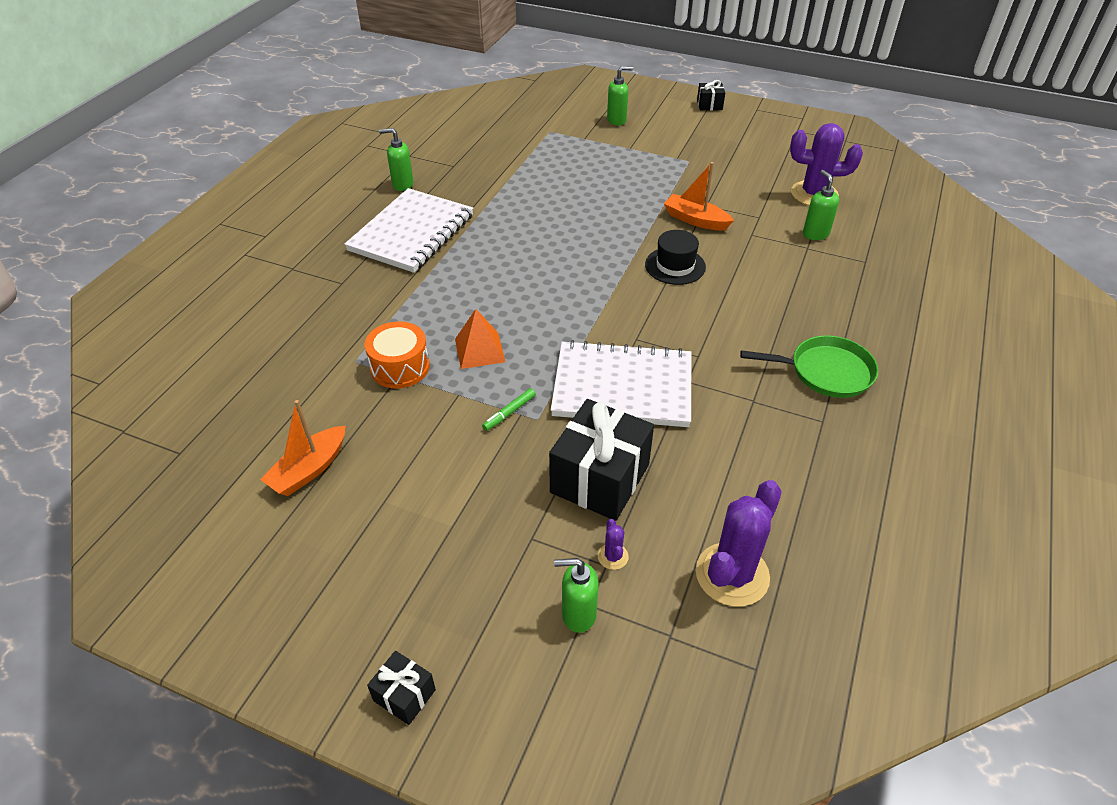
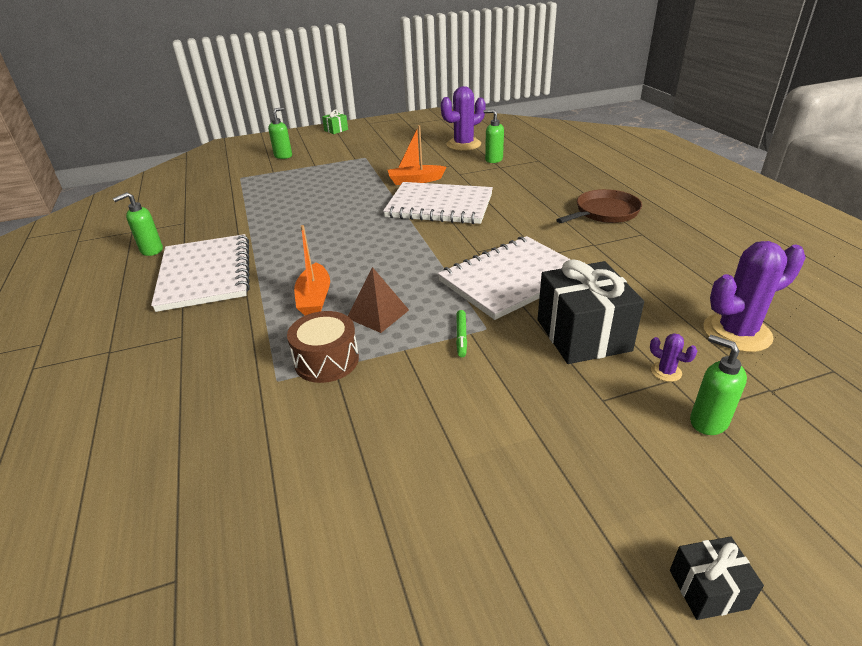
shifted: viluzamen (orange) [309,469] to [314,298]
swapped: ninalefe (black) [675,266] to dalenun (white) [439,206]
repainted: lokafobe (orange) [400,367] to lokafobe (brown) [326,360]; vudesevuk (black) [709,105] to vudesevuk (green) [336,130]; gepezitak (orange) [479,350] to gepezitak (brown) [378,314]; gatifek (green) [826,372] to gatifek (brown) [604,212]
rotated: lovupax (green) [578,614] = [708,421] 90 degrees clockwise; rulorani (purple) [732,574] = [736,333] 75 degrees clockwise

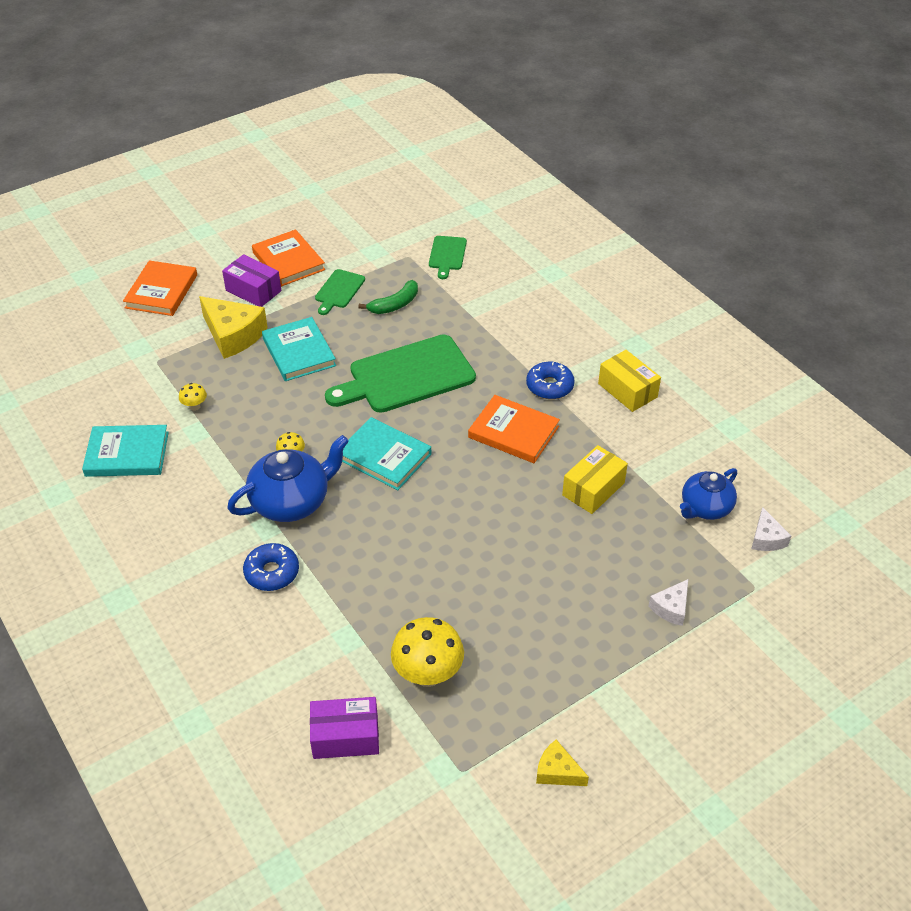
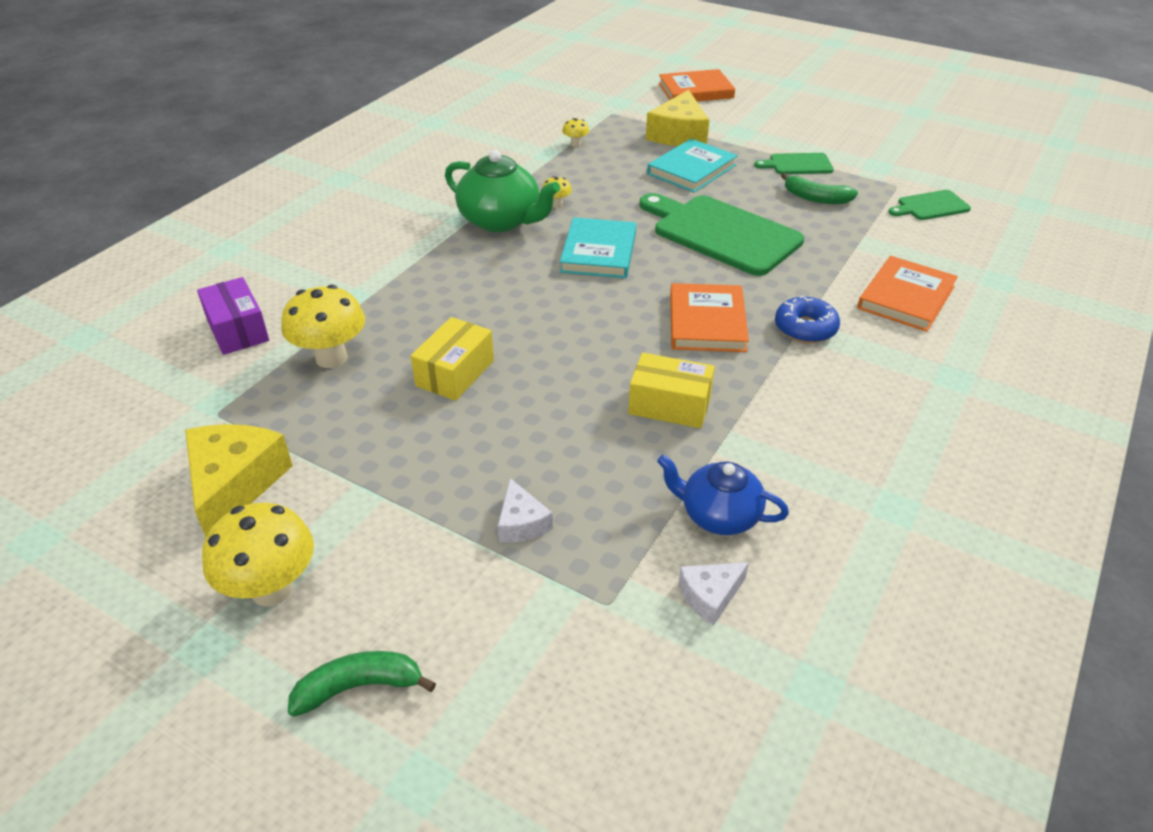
gone: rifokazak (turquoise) [127,454]; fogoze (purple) [253,290]; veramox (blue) [272,572]
new: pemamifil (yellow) [272,589]; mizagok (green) [359,687]
shifted: fogoze (yellow) [627,390] to [455,373]; rifokazak (orange) [288,261] to [905,297]
repainted: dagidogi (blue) [292,501] to dagidogi (green) [501,221]
rotated: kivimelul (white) [671,608] = [521,523] 120 degrees counterclockwise
scaled: kivimelul (yellow) [557,771] = [235,485] x1.88

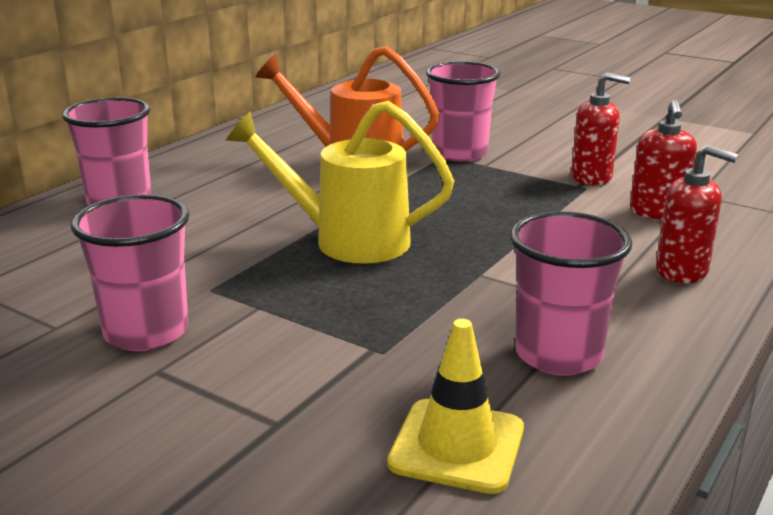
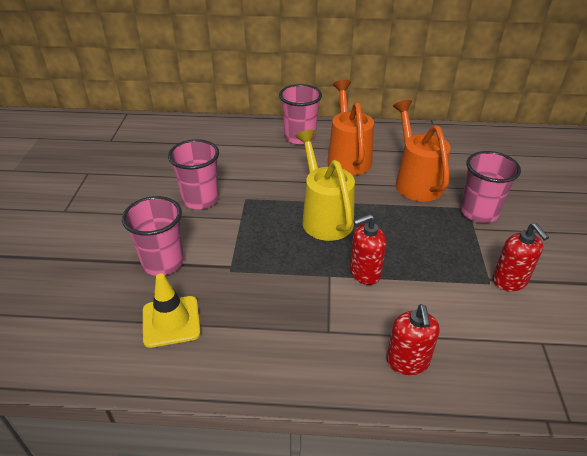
new: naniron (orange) [348,157]
shifted: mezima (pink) [558,355] to [163,262]; lovupax (red) [657,212] to [364,273]

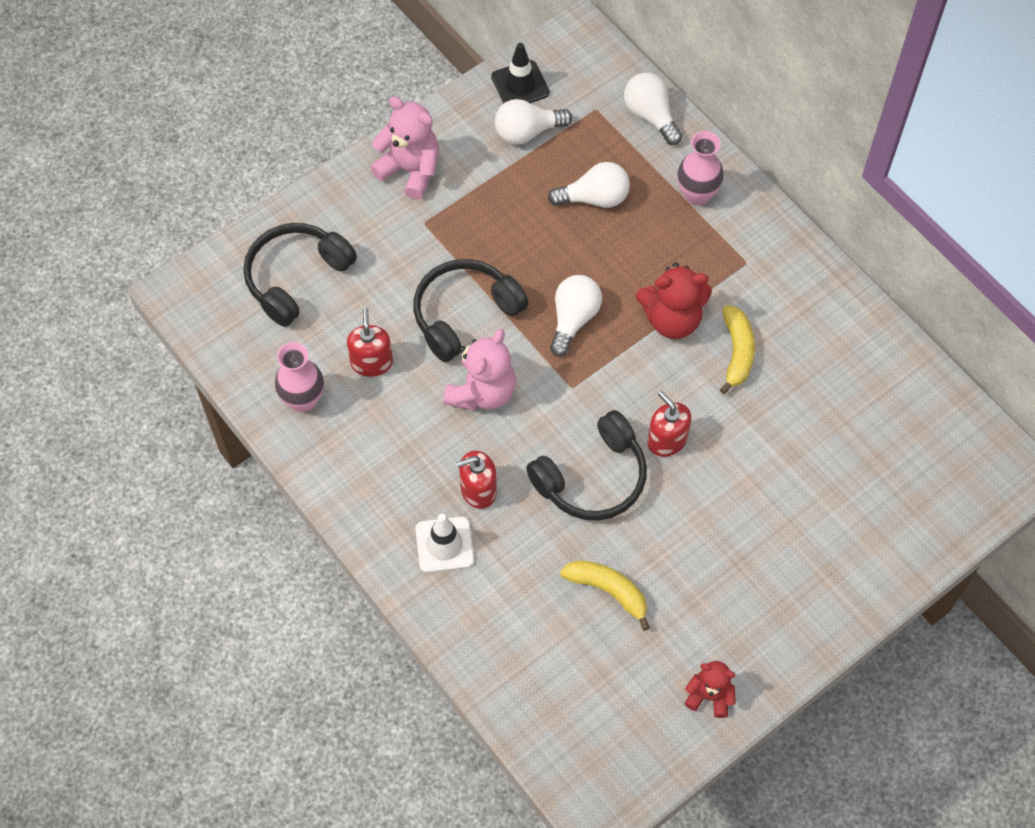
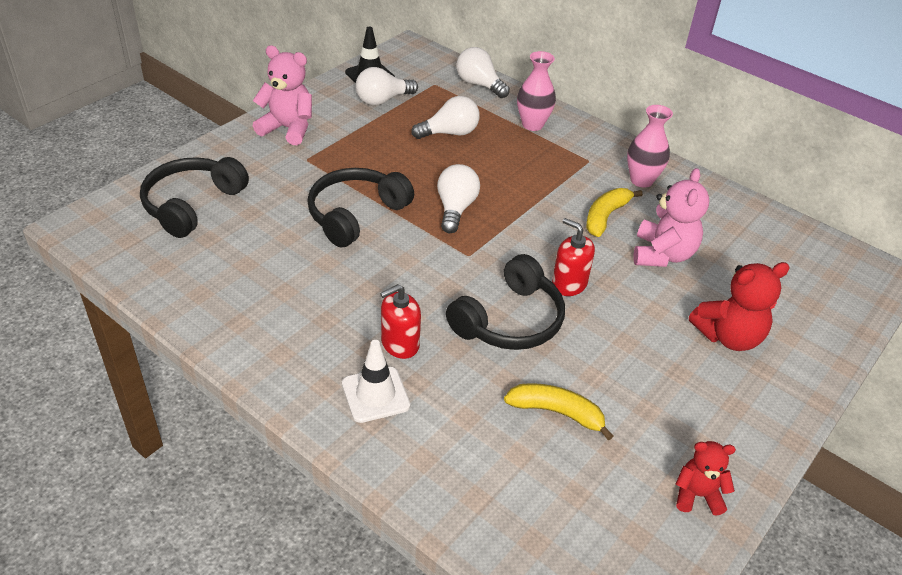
gone: lovupax (red) [371,362]
shifted: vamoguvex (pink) [303,400] to [641,180]; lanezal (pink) [482,392] to [662,254]; lanezal (red) [672,319] to [728,336]
rotated: mizagok (yellow) [737,352] = [605,216] 135 degrees counterclockwise

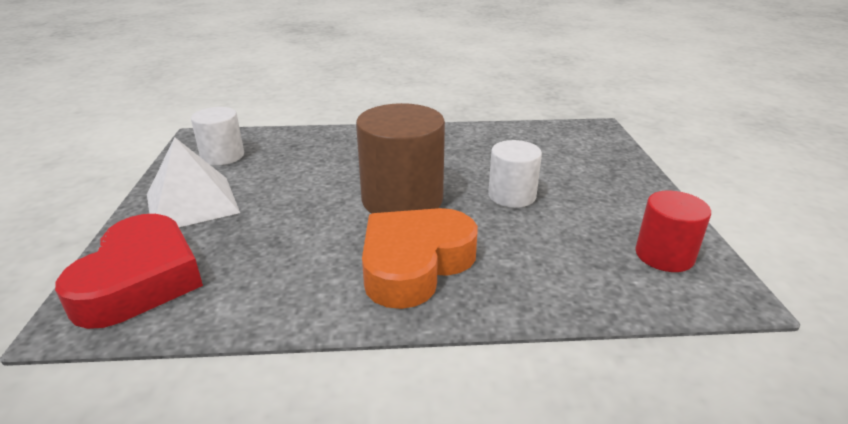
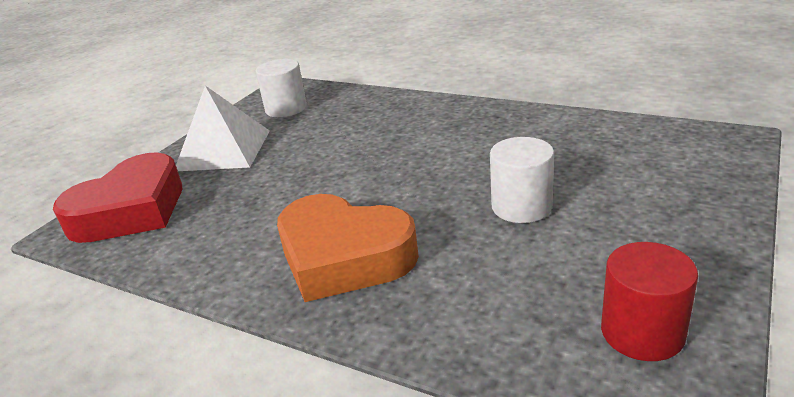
gone: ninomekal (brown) [402,199]
rotated: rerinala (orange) [414,264] = [344,257] 135 degrees counterclockwise

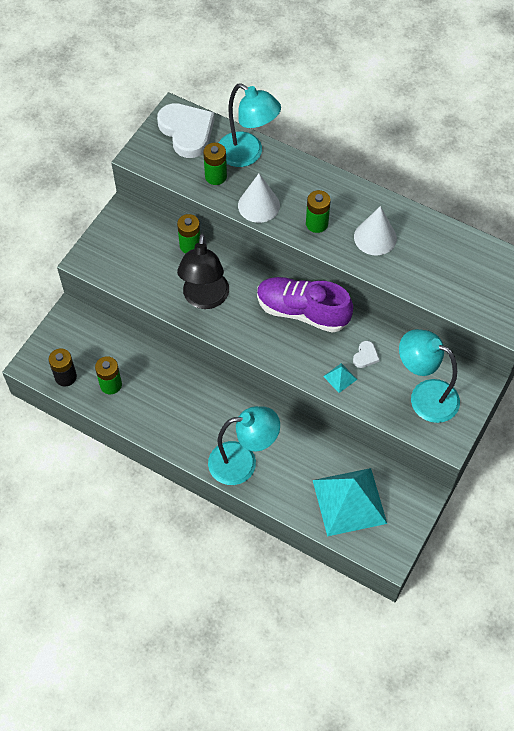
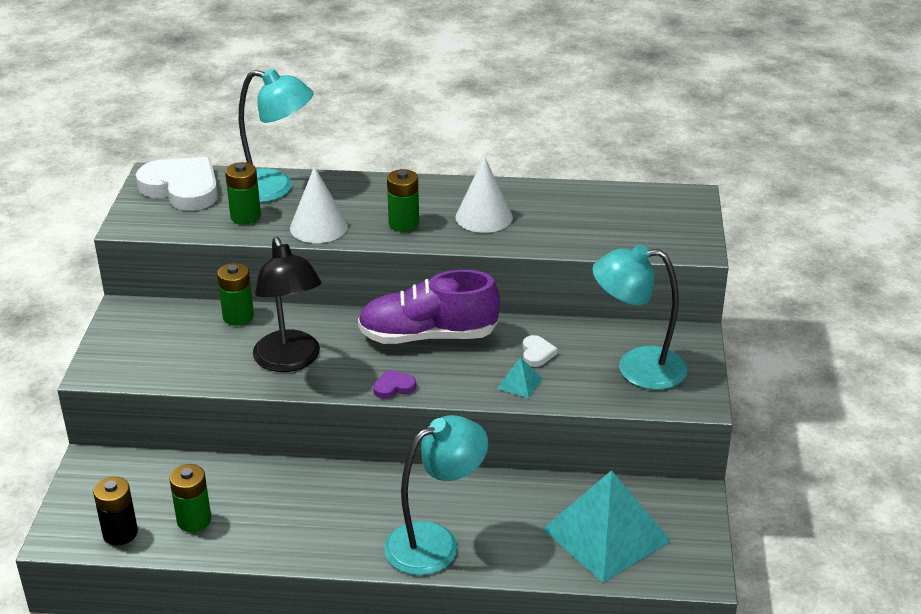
new: rerinala (purple) [393,387]

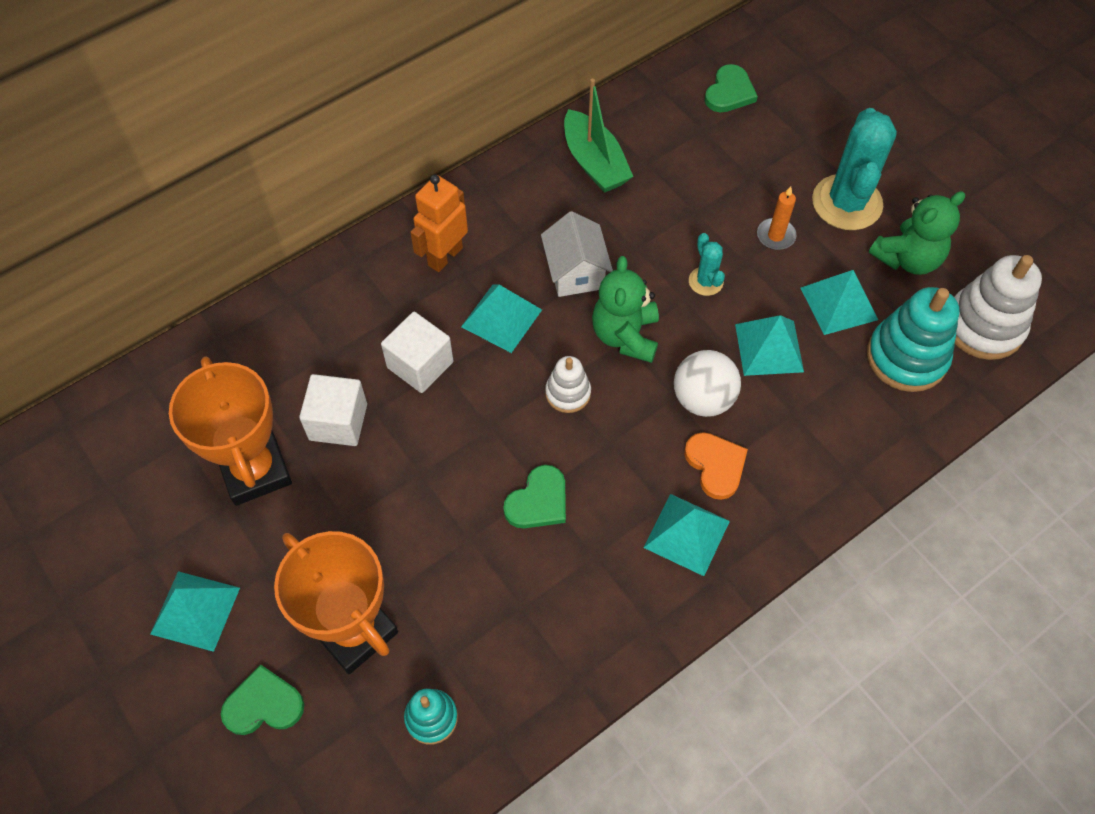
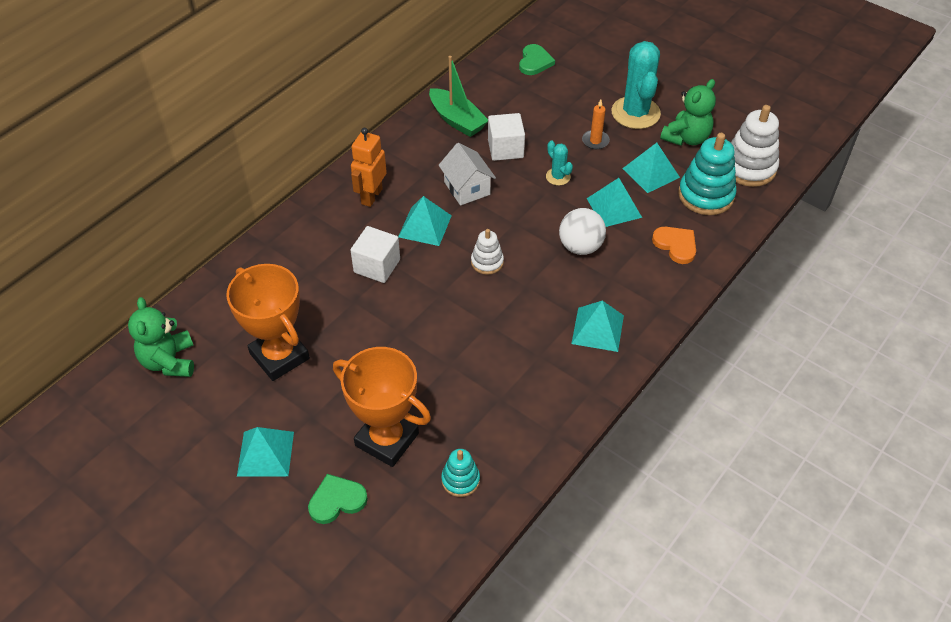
gone: rerinala (green) [538,501]
shifted: lanezal (green) [625,336] to [169,361]; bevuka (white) [338,422] to [505,149]; rerinala (orange) [715,465] to [676,245]

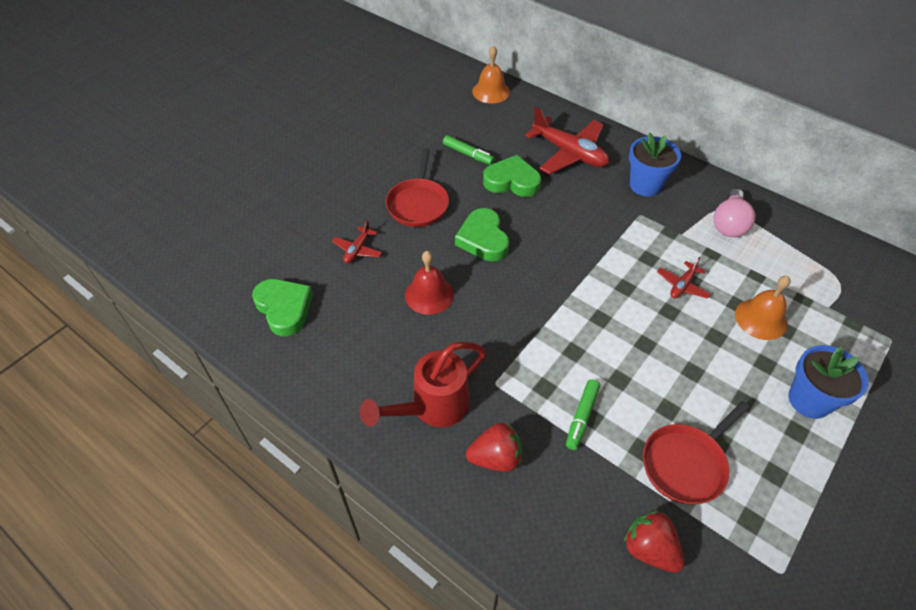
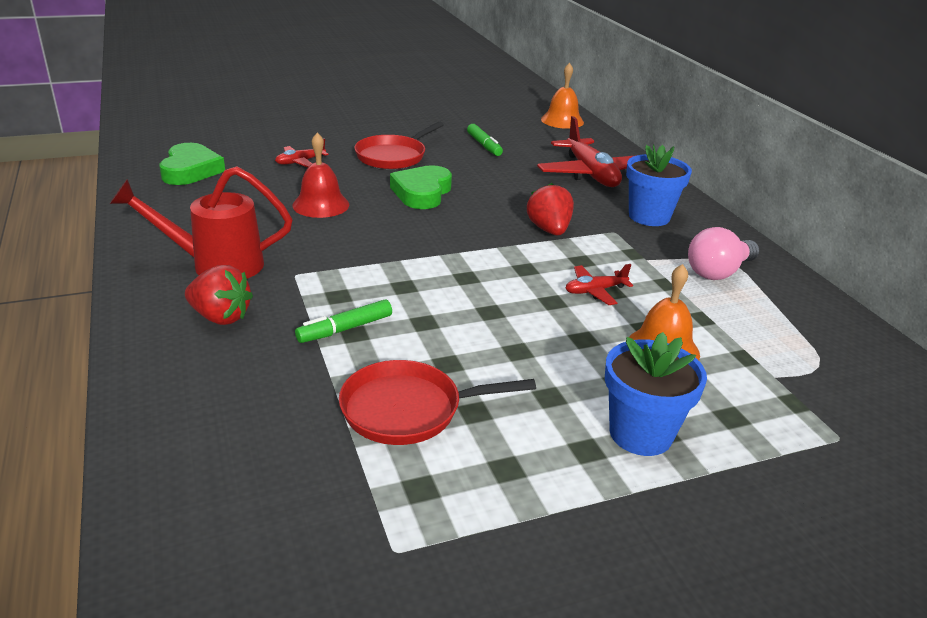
gone: rerinala (green) [512,181]
shifted: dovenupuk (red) [649,549] to [549,230]

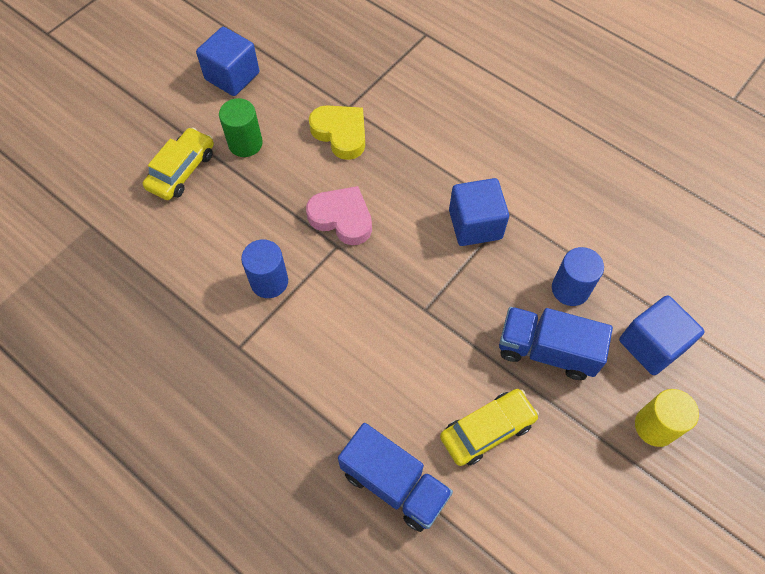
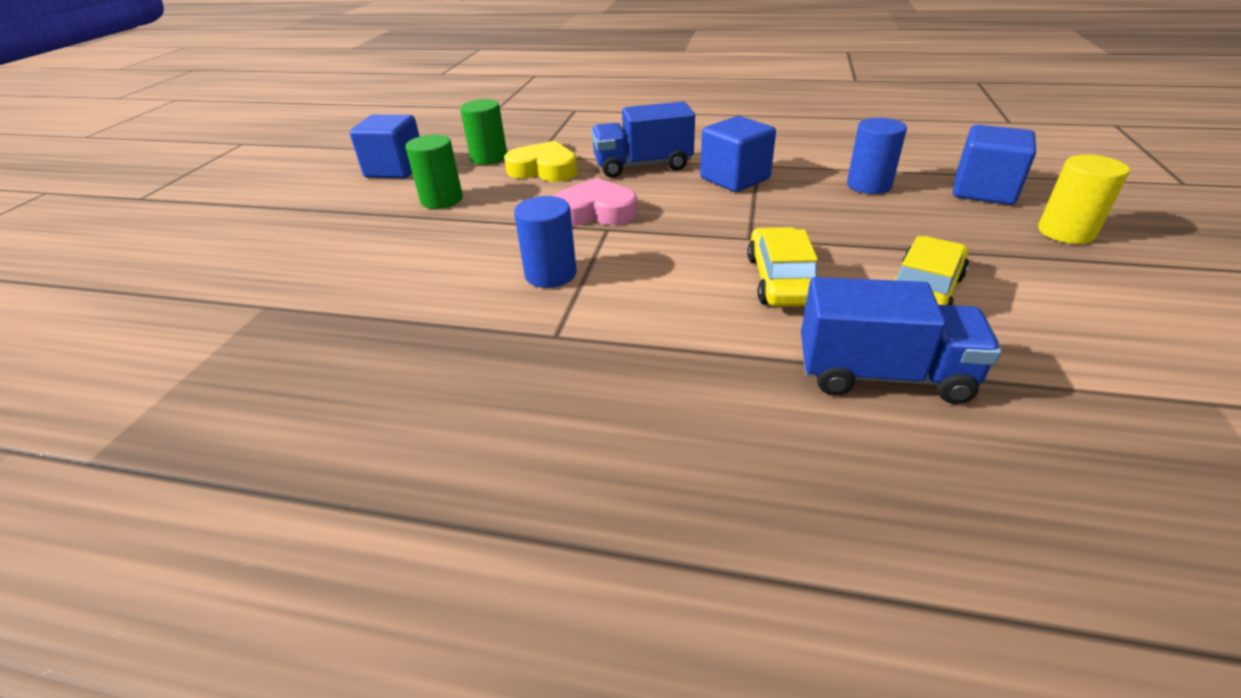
new: ninomekal (green) [489,158]
shifted: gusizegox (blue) [546,350] to [643,166]; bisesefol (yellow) [182,170] to [781,280]

